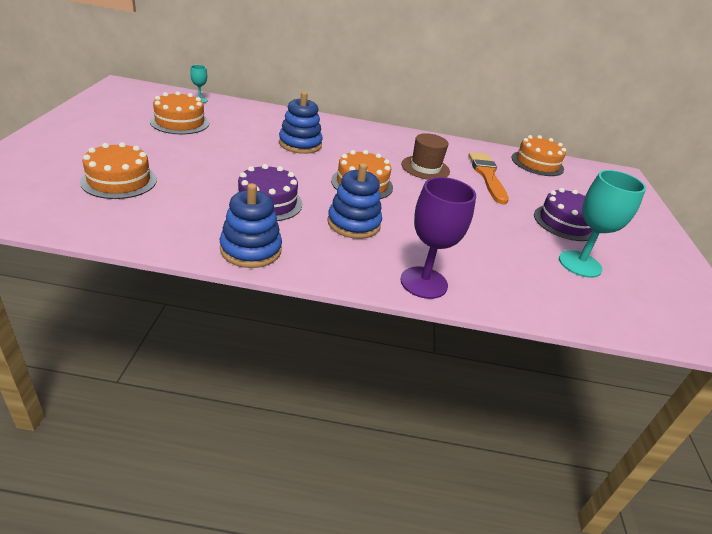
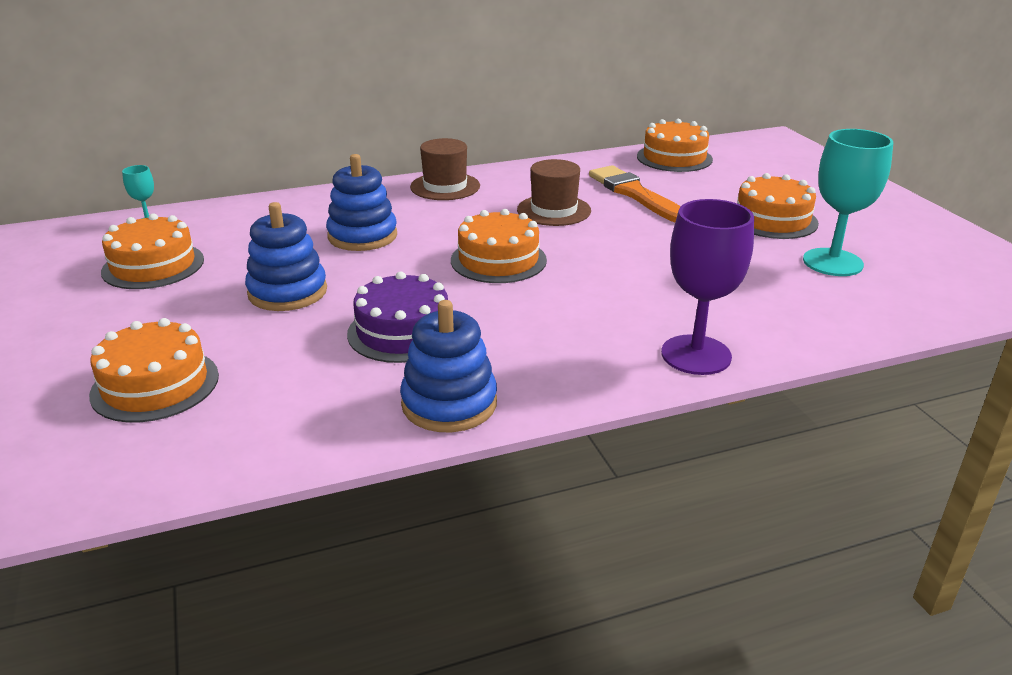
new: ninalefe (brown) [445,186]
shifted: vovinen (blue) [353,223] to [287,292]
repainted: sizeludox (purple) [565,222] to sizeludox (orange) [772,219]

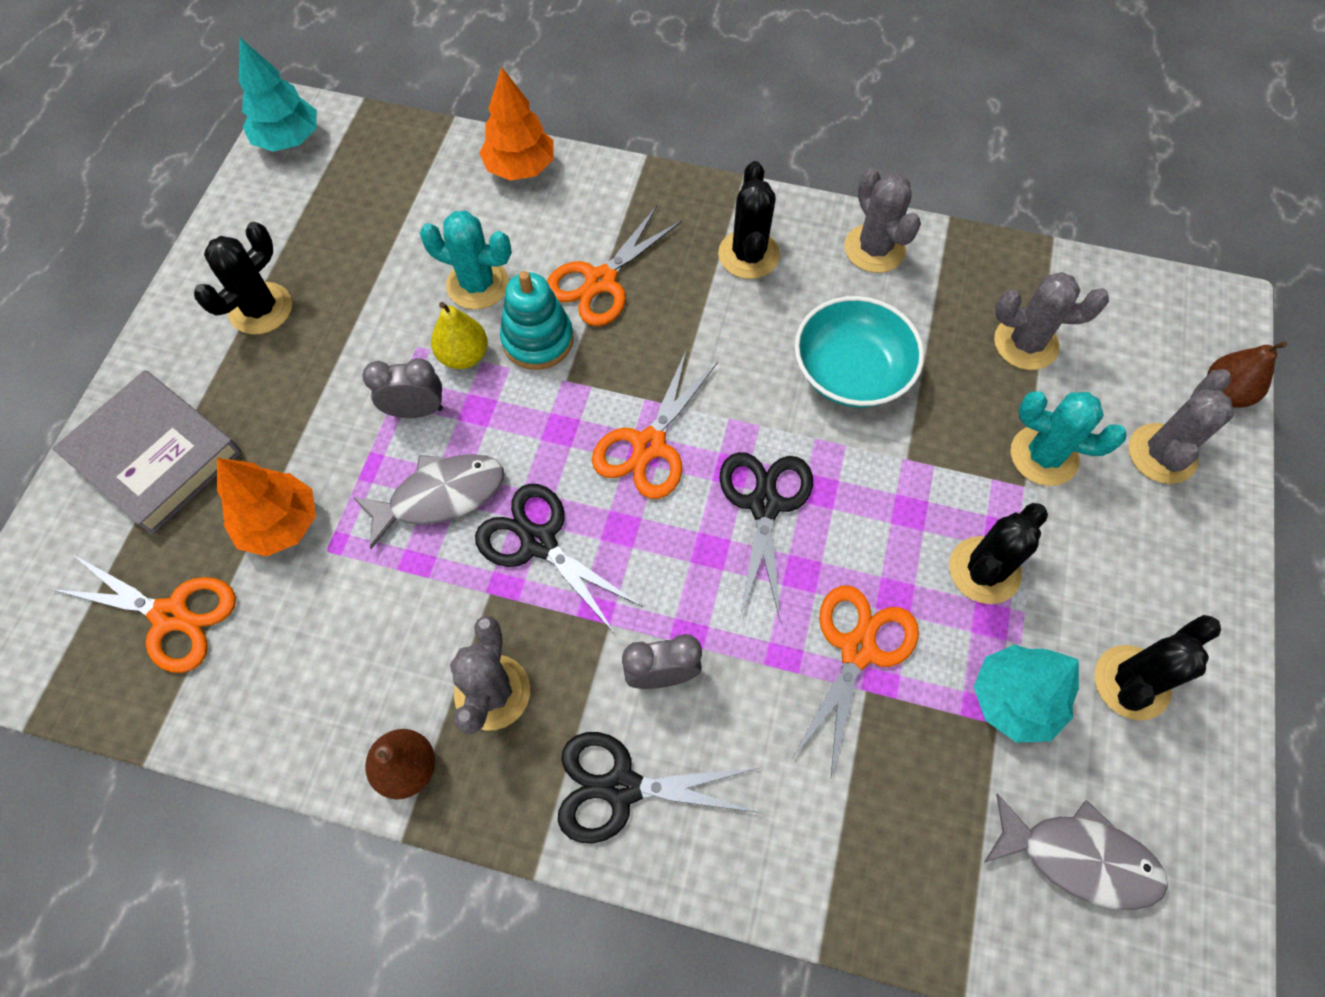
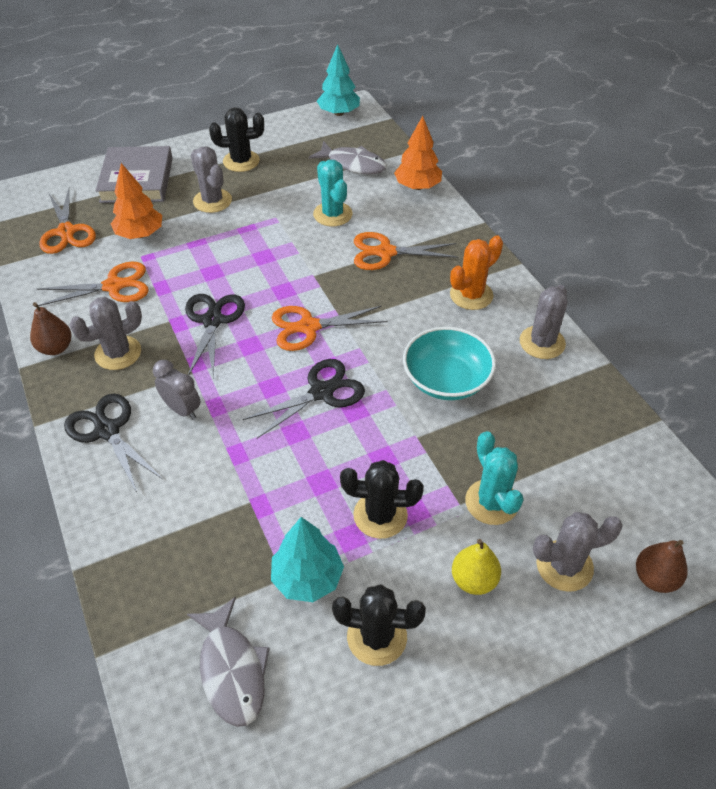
gone: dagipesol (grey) [416,410]; vovinen (turquoise) [538,340]
shifted: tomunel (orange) [858,649] to [114,286]; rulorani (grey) [1025,343] to [212,201]; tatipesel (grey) [440,496] to [353,164]; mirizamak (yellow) [464,355] to [473,580]
repainted: rulorani (black) [748,255] to rulorani (orange) [471,295]

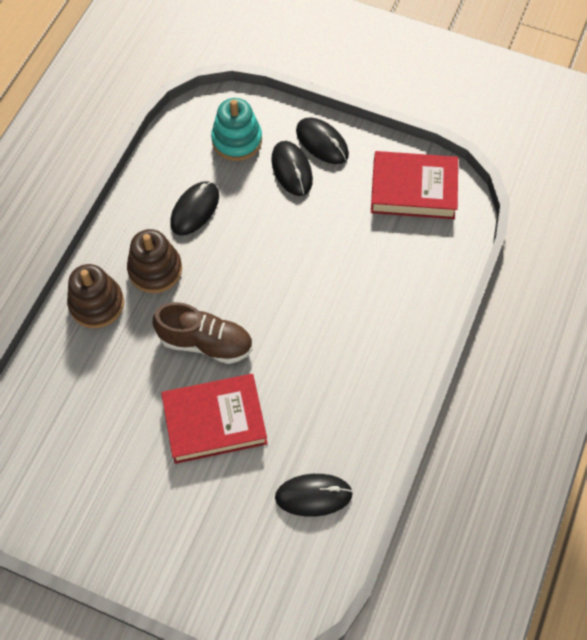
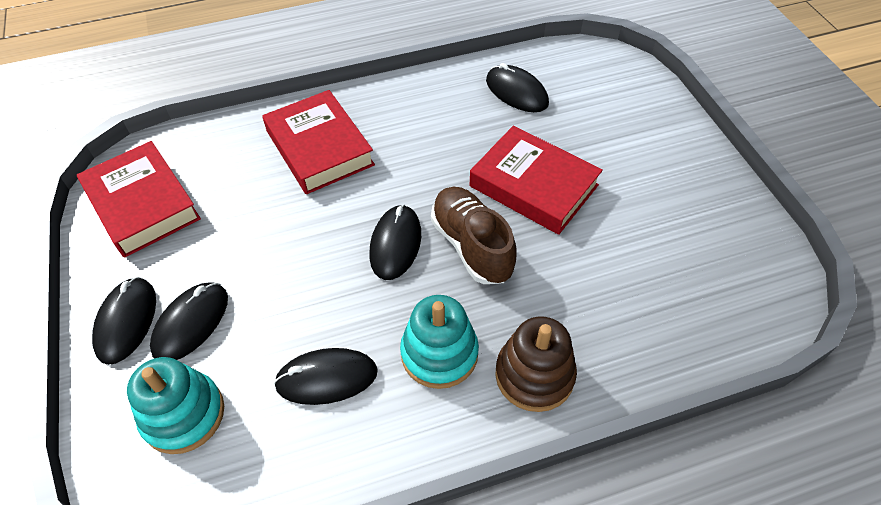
new: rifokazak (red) [319,148]; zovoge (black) [395,244]
repainted: vovinen (brown) [155,270] to vovinen (turquoise) [439,353]

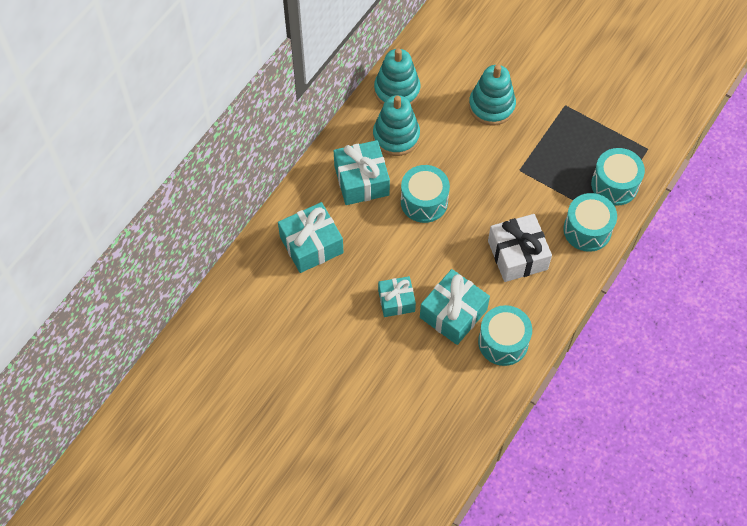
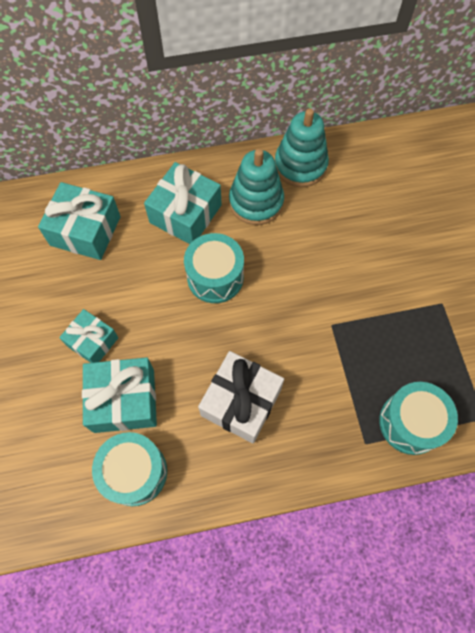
gone: vovinen (turquoise) [491,106]; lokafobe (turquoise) [587,230]

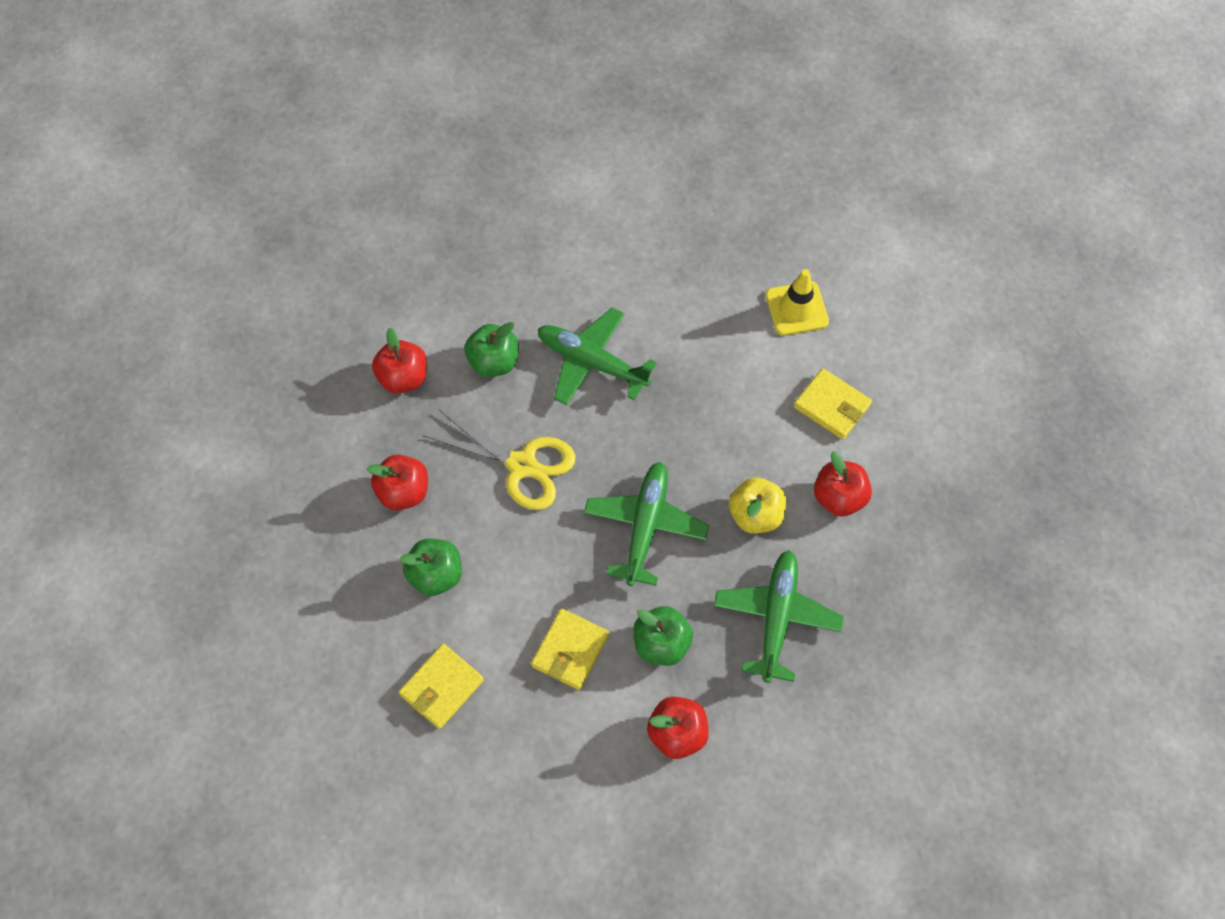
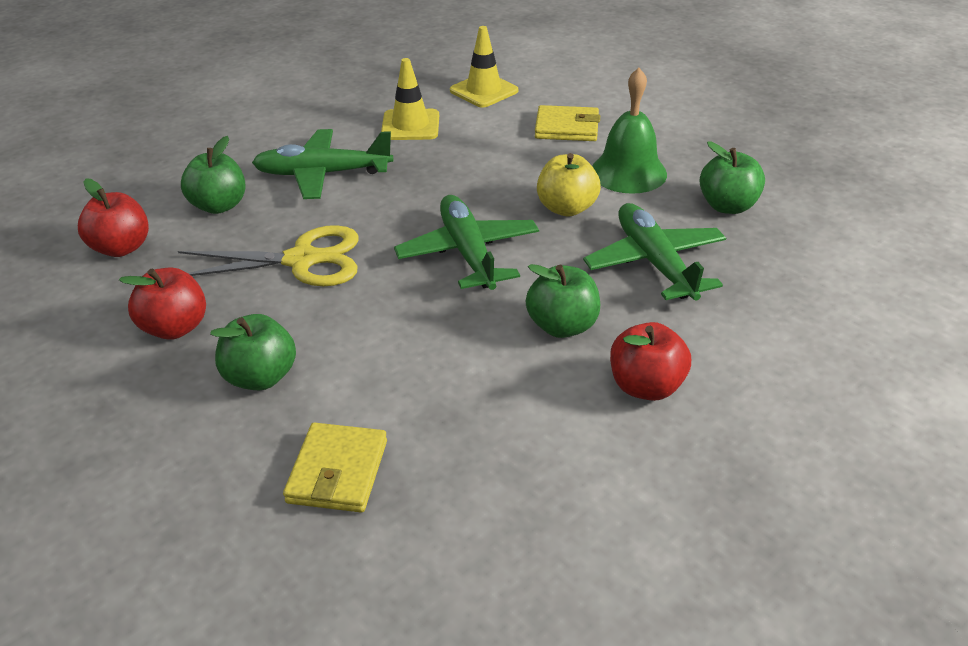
gone: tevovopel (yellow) [570,650]
new: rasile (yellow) [410,125]; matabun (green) [727,206]
swapped: matabun (red) [839,497] to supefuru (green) [628,172]

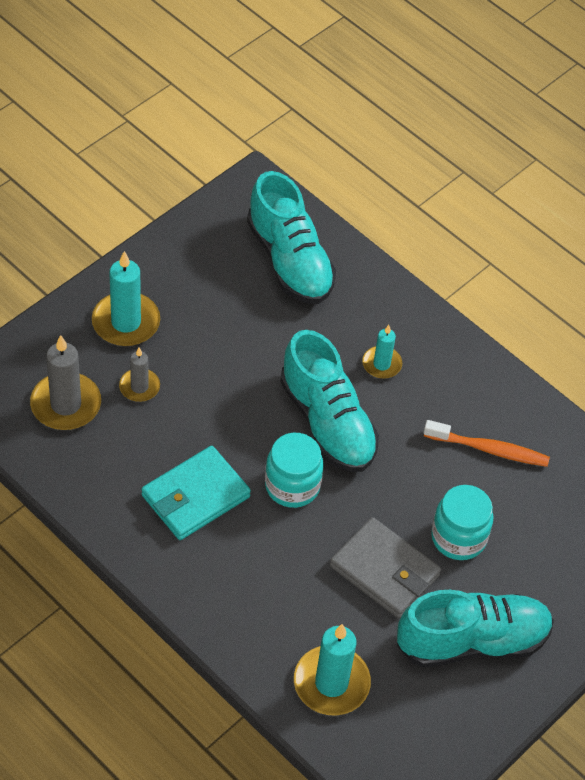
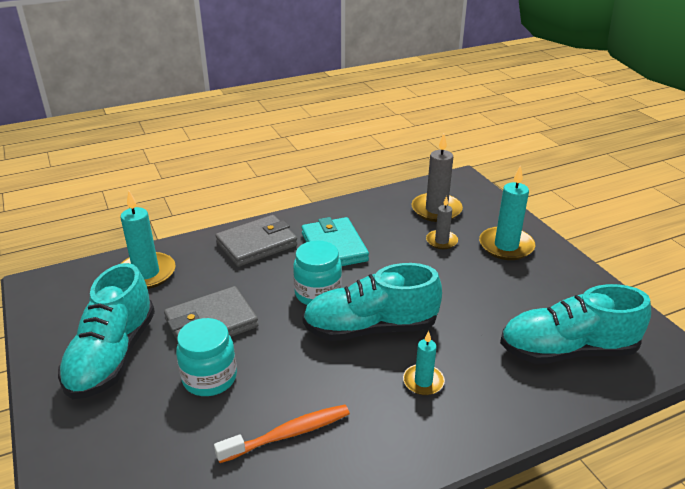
new: tevovopel (grey) [257,244]
rotated: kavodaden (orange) [489,449] = [288,434] 150 degrees counterclockwise

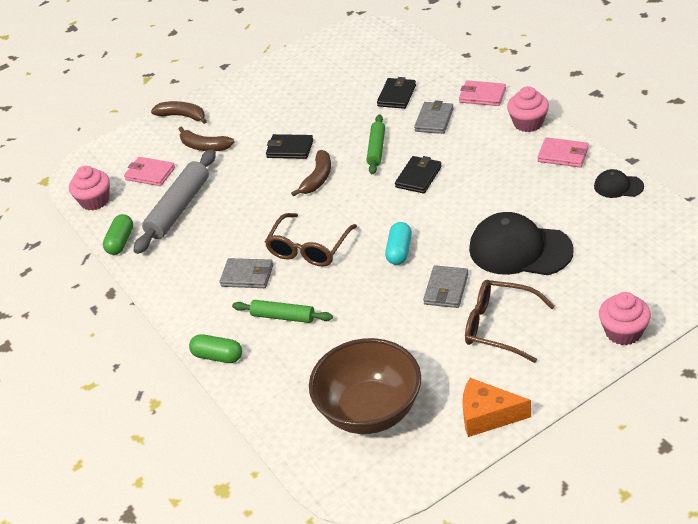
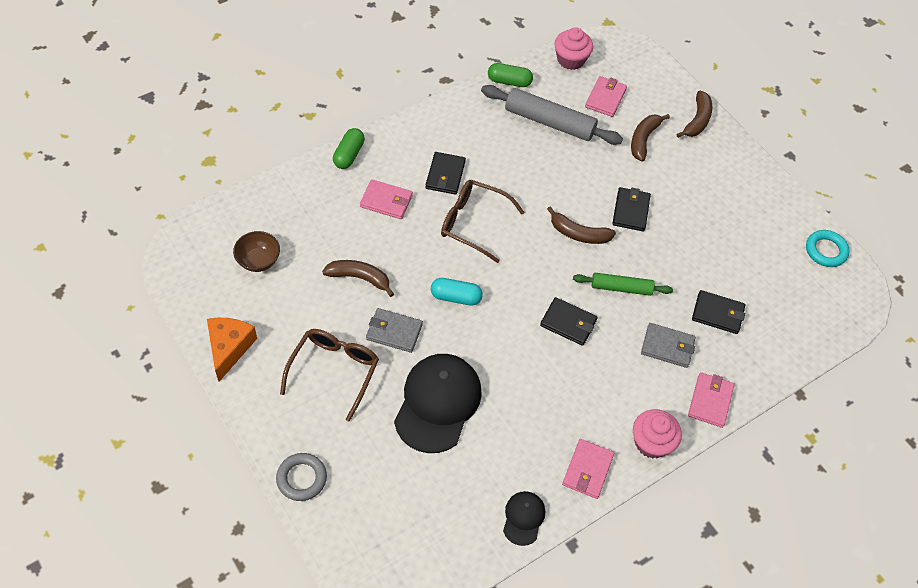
new: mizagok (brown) [359,278]; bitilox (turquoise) [826,251]
swapped: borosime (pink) [623,332] to bitilox (grey) [301,478]; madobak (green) [283,316] to tevovopel (pink) [386,201]
repainted: tevovopel (grey) [247,276] to tevovopel (black) [445,175]
scaled: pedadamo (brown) [370,411] = [258,261] x0.48

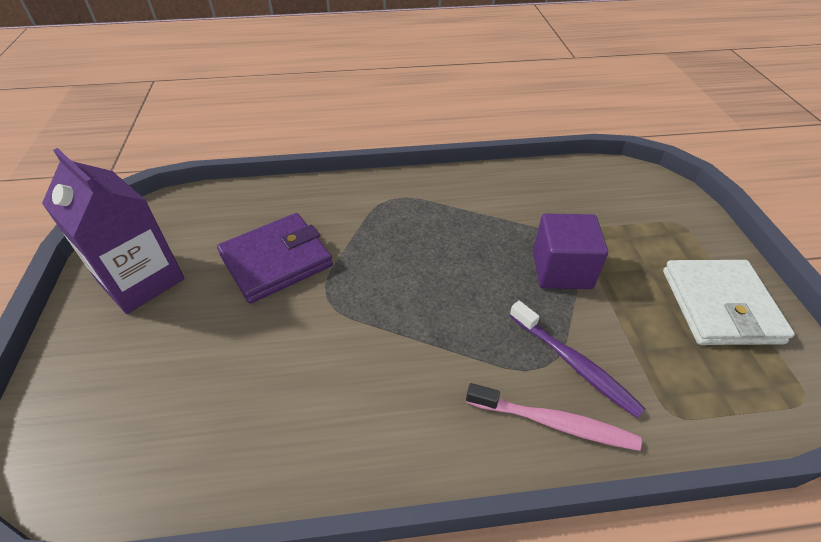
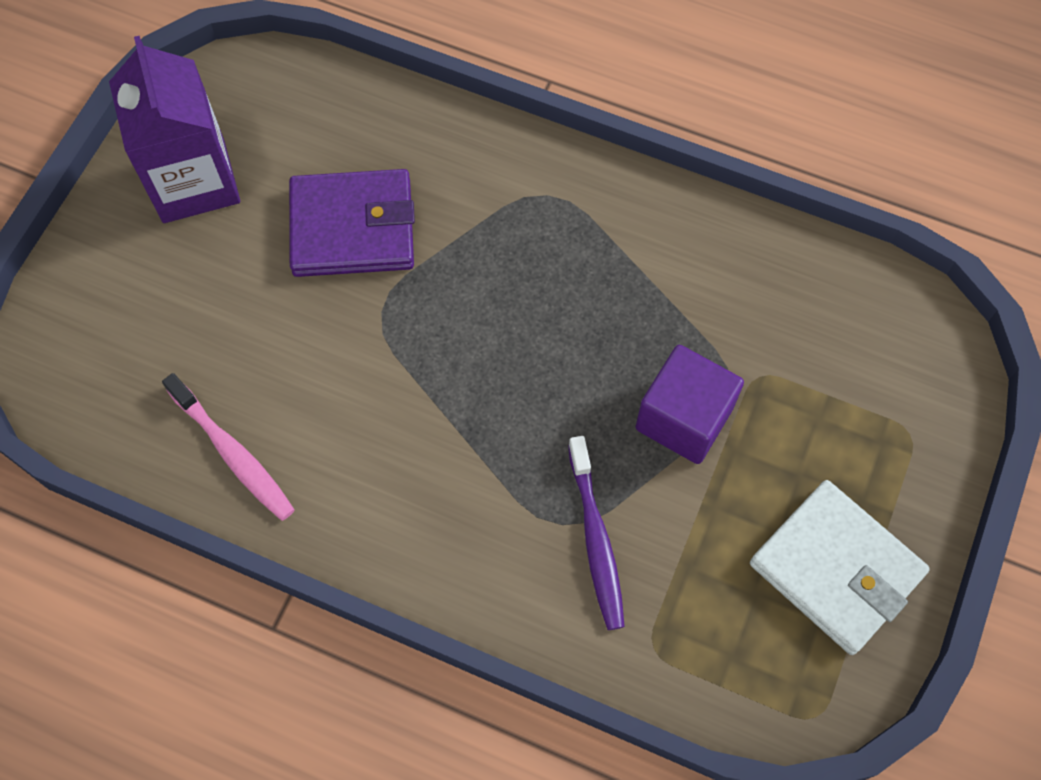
shifted: kavodaden (pink) [554,422] to [233,453]
rotated: tevovopel (white) [719,306] = [836,569] 75 degrees counterclockwise

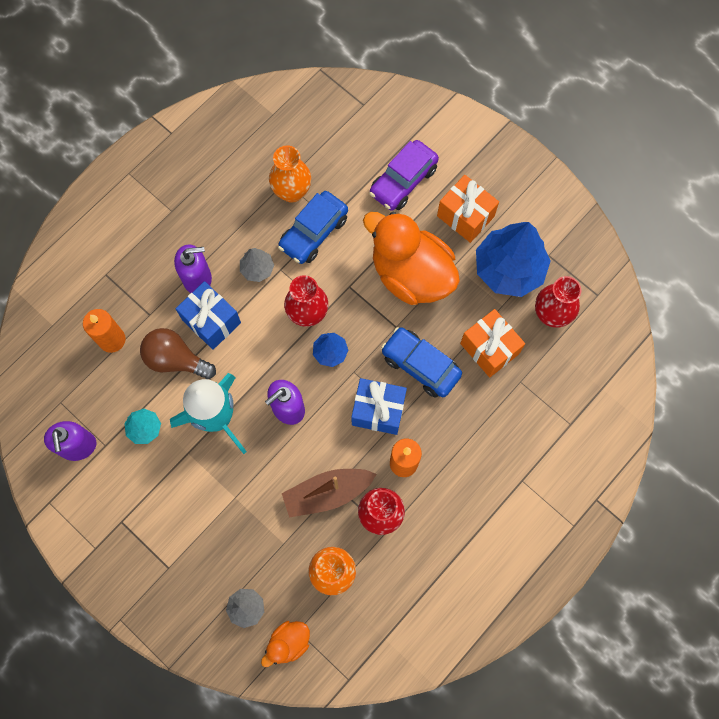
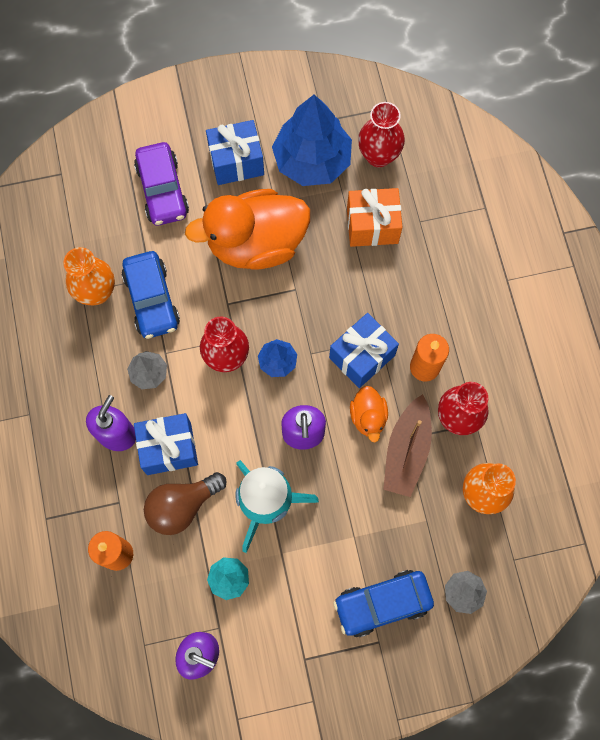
shifted: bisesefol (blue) [420,365] to [382,603]; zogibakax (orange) [288,643] to [368,417]
repainted: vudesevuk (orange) [465,216] to vudesevuk (blue) [236,162]

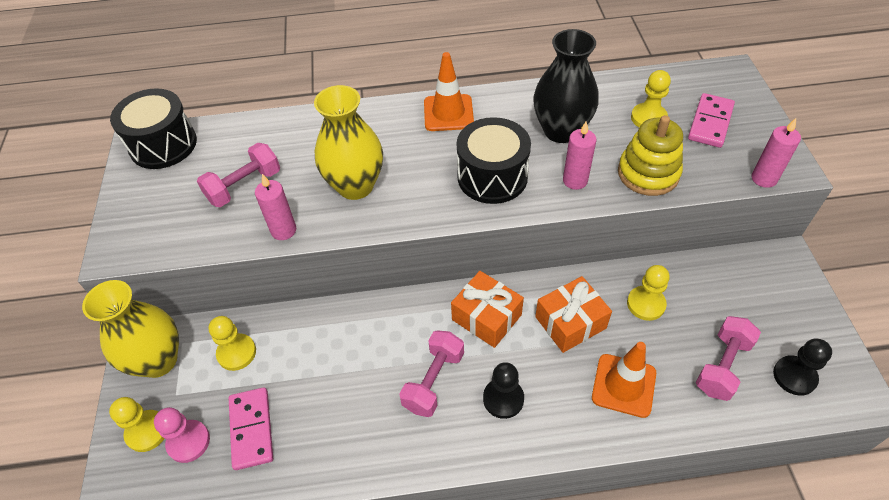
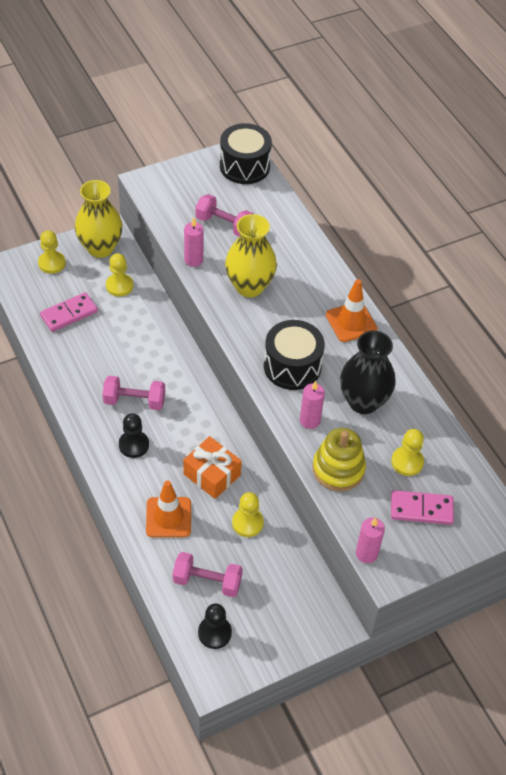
gone: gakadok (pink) [188,442]; vudesevuk (orange) [486,317]

